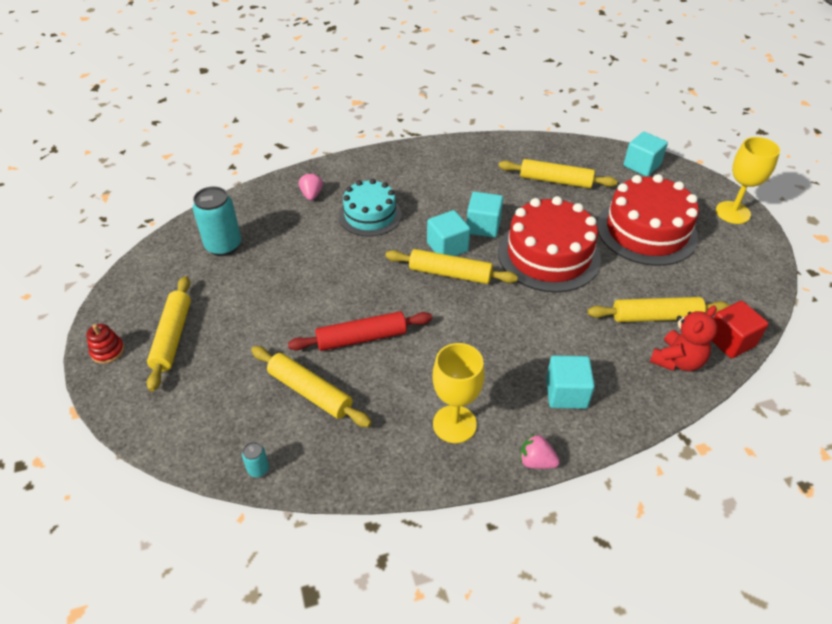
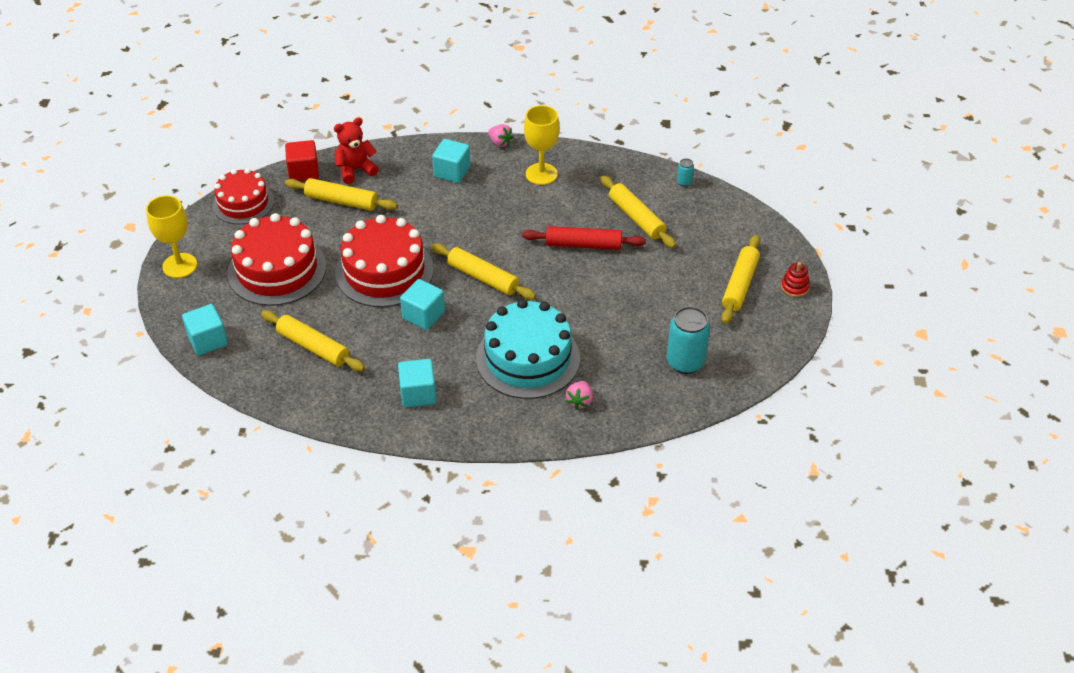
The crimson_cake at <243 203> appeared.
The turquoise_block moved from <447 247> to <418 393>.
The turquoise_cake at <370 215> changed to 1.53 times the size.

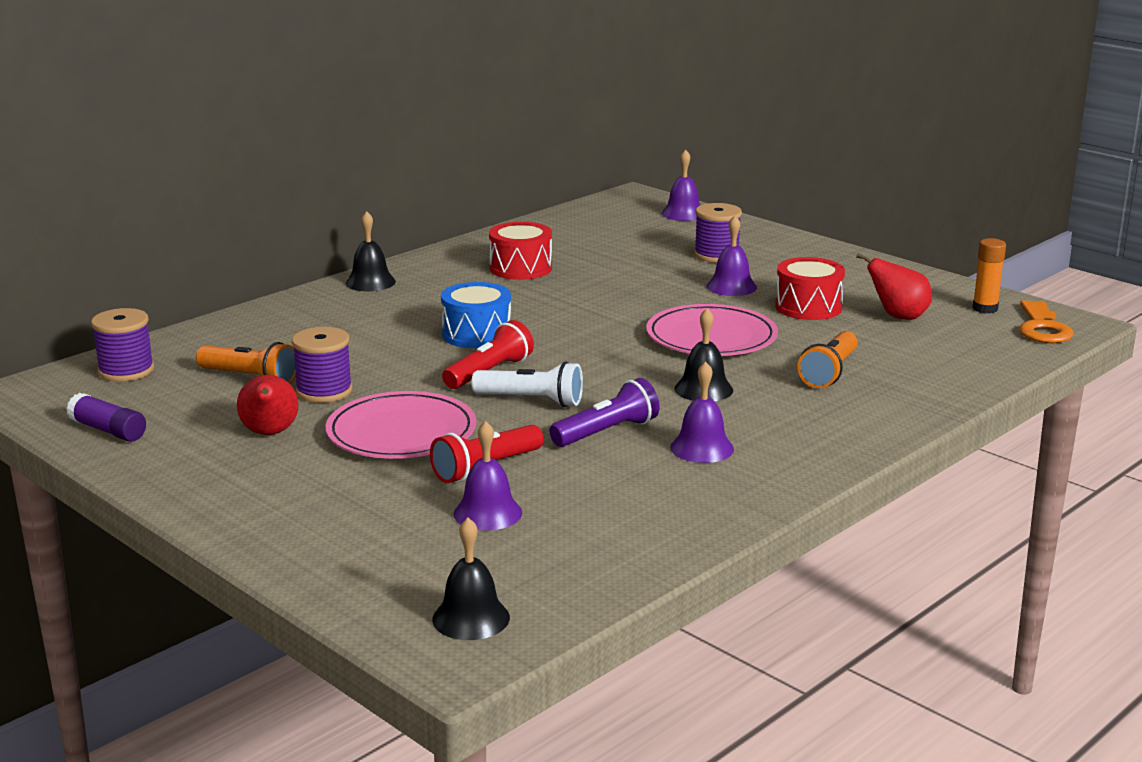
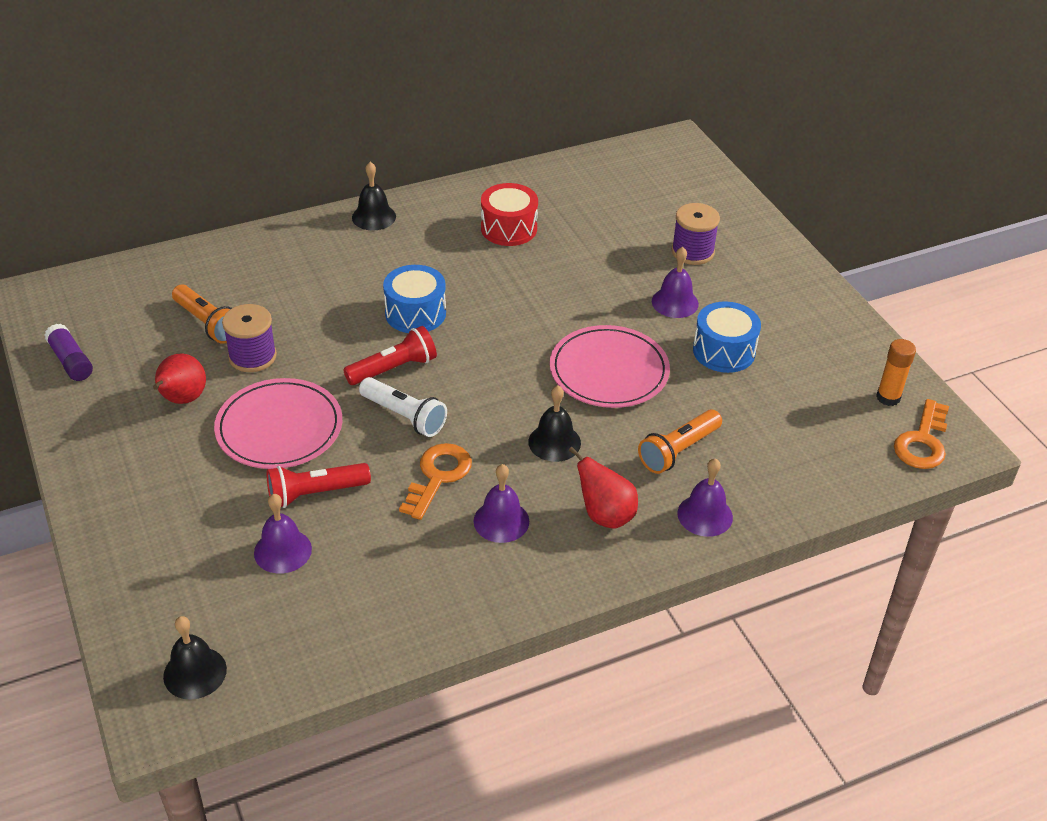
The royal_purple_reel_of_thread at <126 371> disappeared.
The royal_purple_hand_bell moved from <683 213> to <705 515>.
The crimson_pear moved from <898 317> to <605 515>.
The royal_purple_torch at <607 432> was replaced by the orange_key at <438 476>.
The crimson_drum at <808 307> became the cobalt_drum at <724 351>.

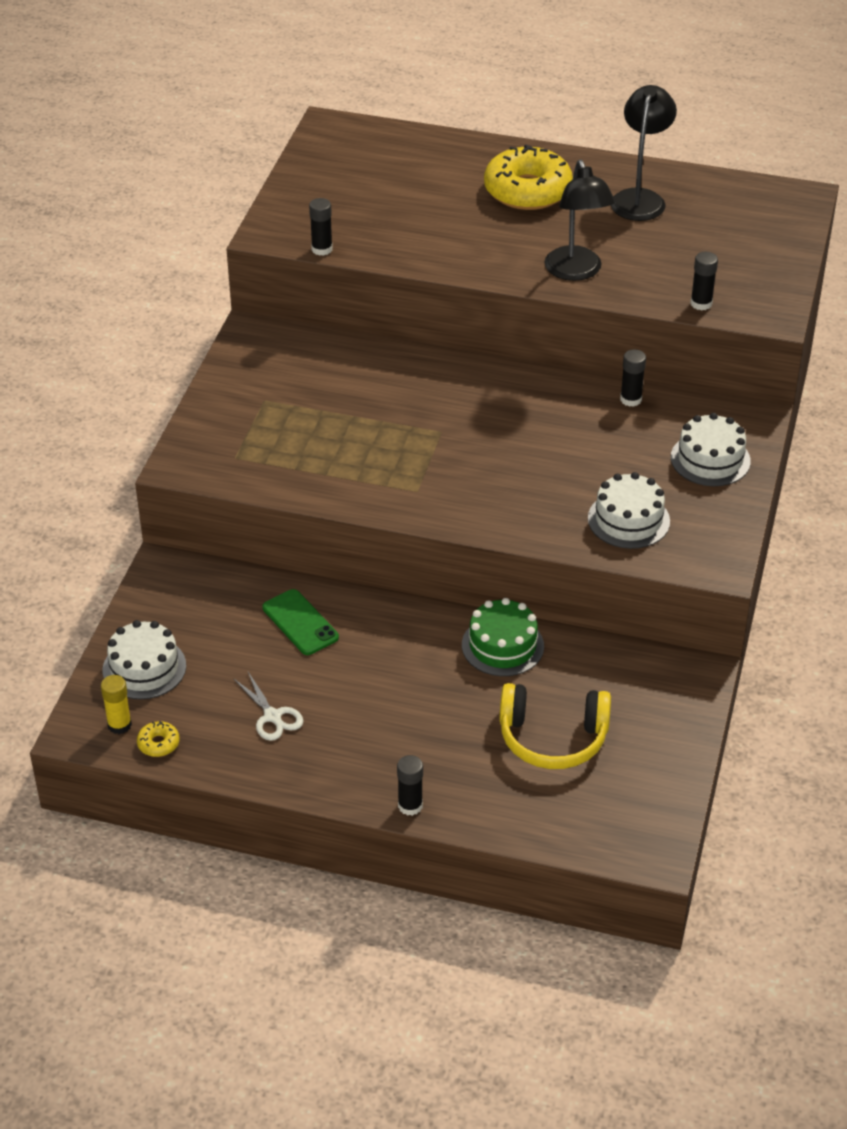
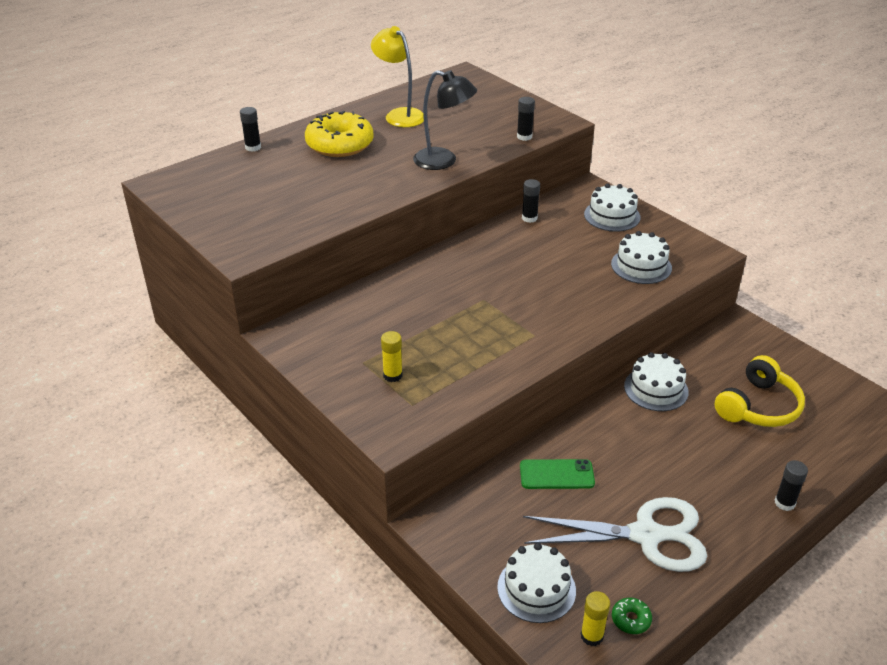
The golden_stick_of_glue at <392 375> appeared.
The ebony_stick_of_glue moved from <322 249> to <253 147>.
The golden_donut at <158 743> became the green_donut at <631 619>.
The green_cake at <502 645> became the pure_white_cake at <656 389>.
The ebony_lamp at <640 198> became the golden_lamp at <399 115>.
The pure_white_shears at <272 716> changed to 2.16 times the size.

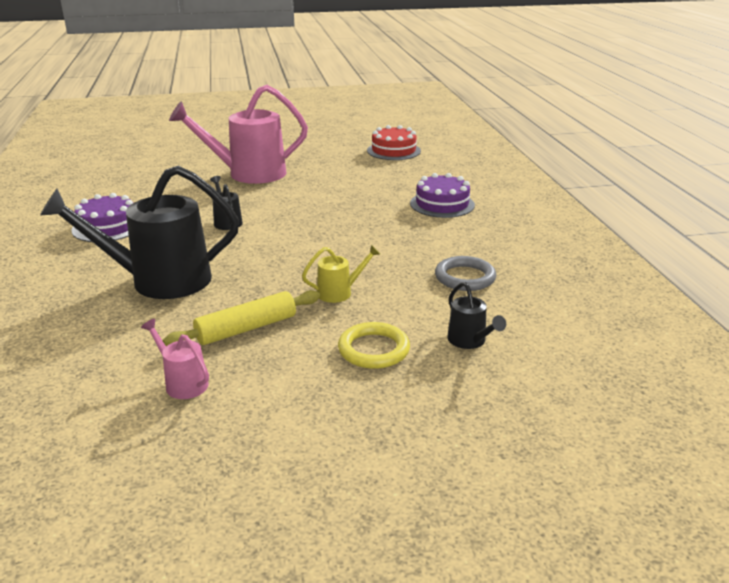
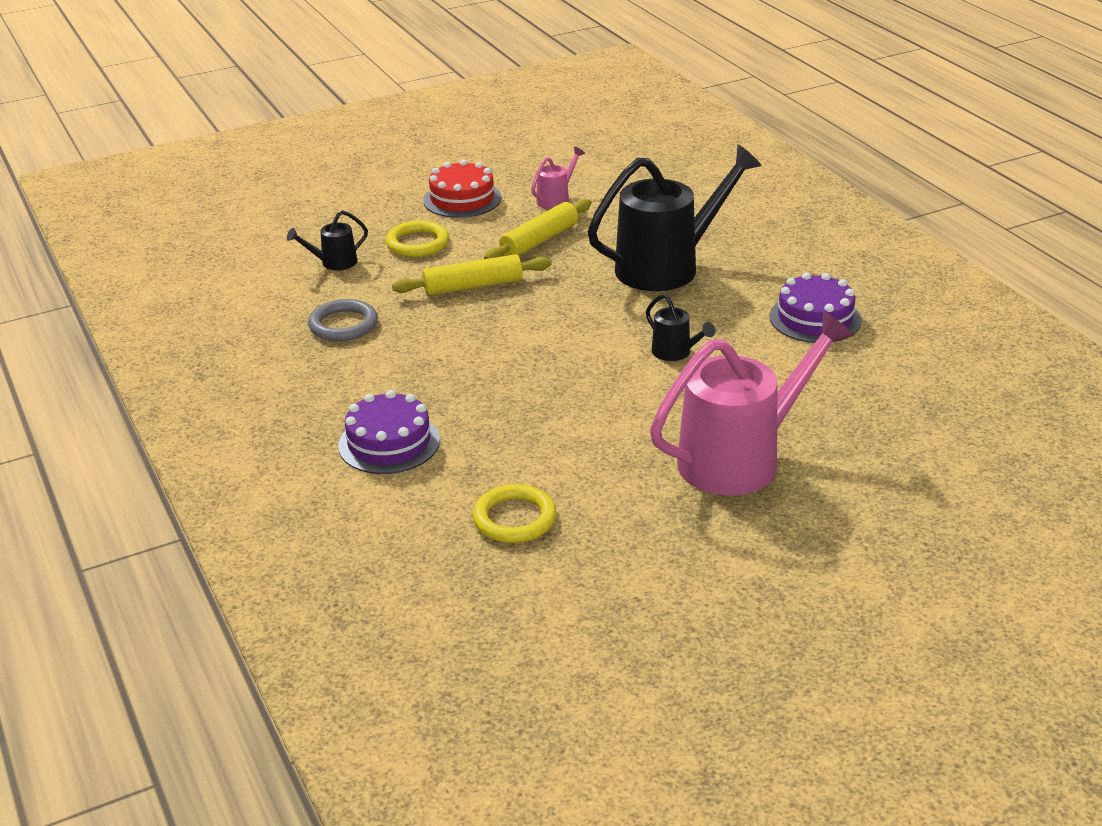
The golden_ring at <514 518> appeared.
The crimson_cake moved from <393 151> to <462 199>.
The golden_watering_pot at <339 292> was replaced by the golden_pastry_roller at <473 286>.
The rosy_watering_pot at <182 382> turned 75 degrees counterclockwise.
The ebony_watering_pot at <470 341> turned 75 degrees counterclockwise.

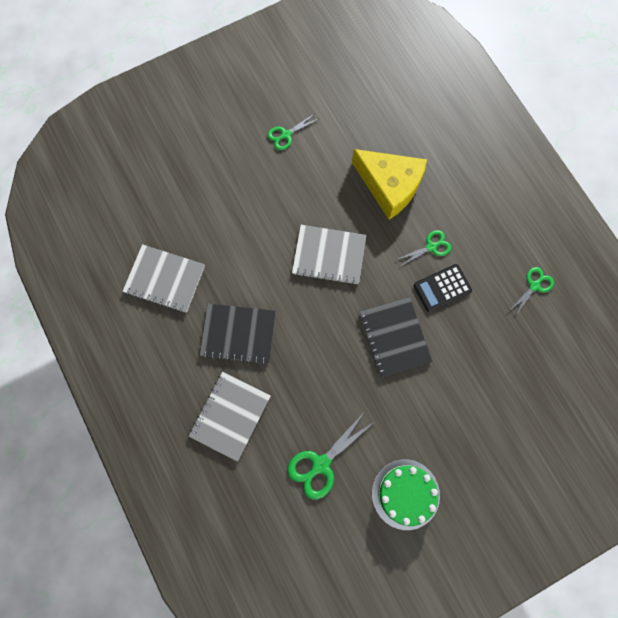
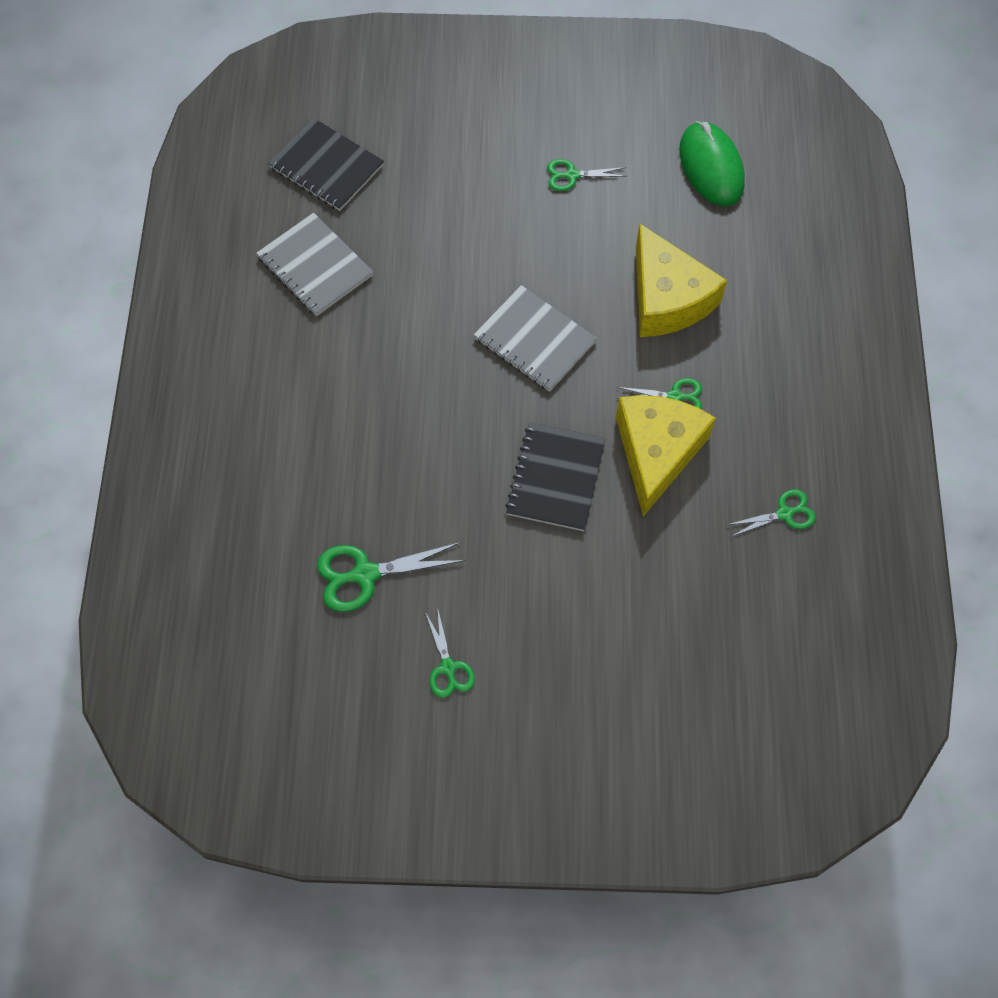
The grey_notebook at <230 416> disappeared.
The green_computer_mouse at <711 167> appeared.
The ebony_notebook moved from <238 334> to <326 166>.
The green_cake at <405 494> was replaced by the green_shears at <448 668>.
The ebony_calculator at <442 288> was replaced by the golden_cheese_wedge at <657 452>.

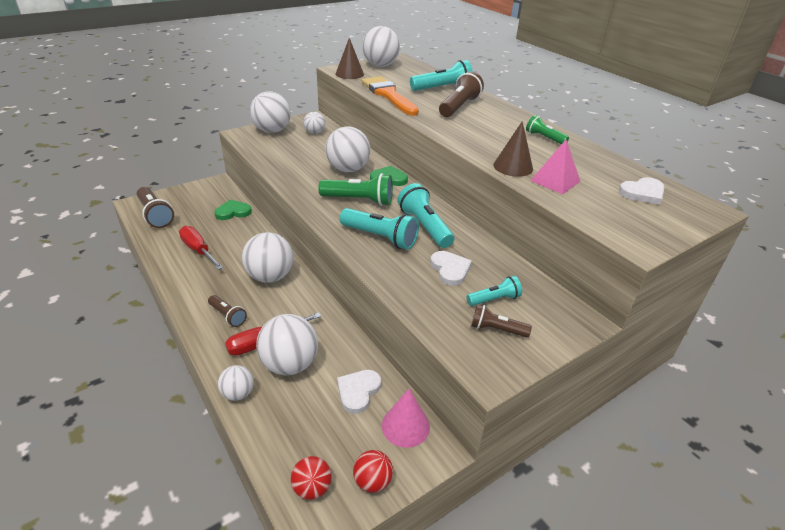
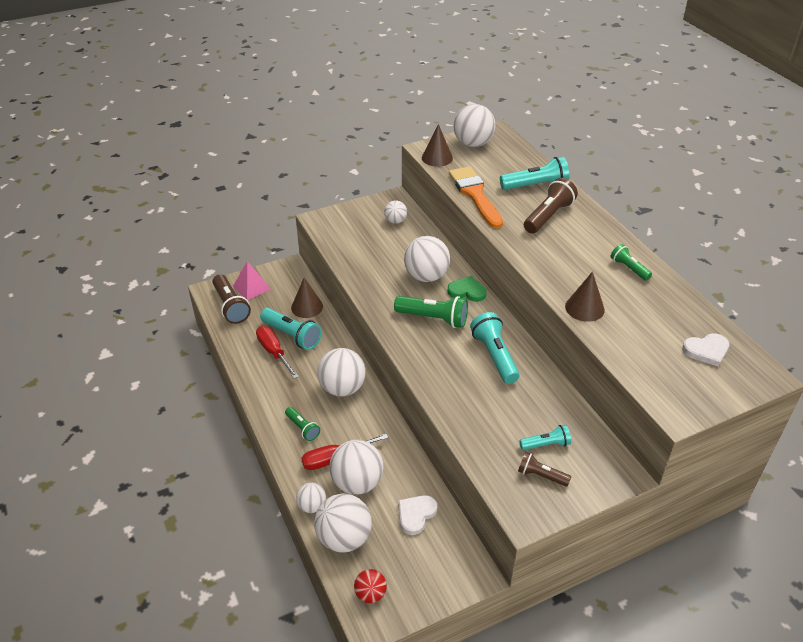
The crimson_sphere at <372 481> disappeared.
The rosy_cone_shape at <405 426> disappeared.
The pure_white_love_heart at <450 269> disappeared.
The pure_white_sphere moved from <272 131> to <344 538>.
The turquoise_torch moved from <380 237> to <292 335>.
The rosy_pyramid_shape moved from <555 181> to <251 287>.
The green_love_heart at <233 212> was replaced by the brown_cone_shape at <307 307>.
The brown_torch at <228 316> became the green_torch at <302 428>.

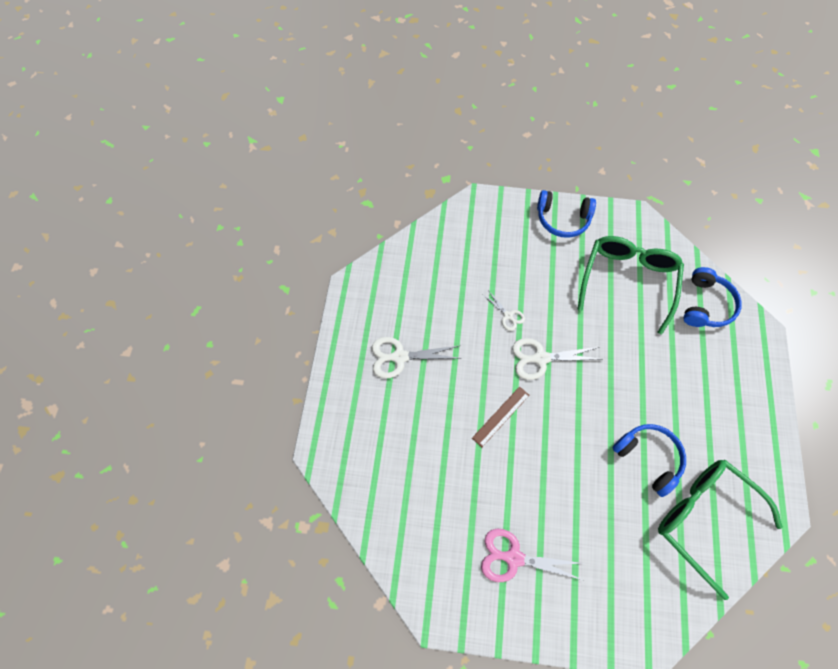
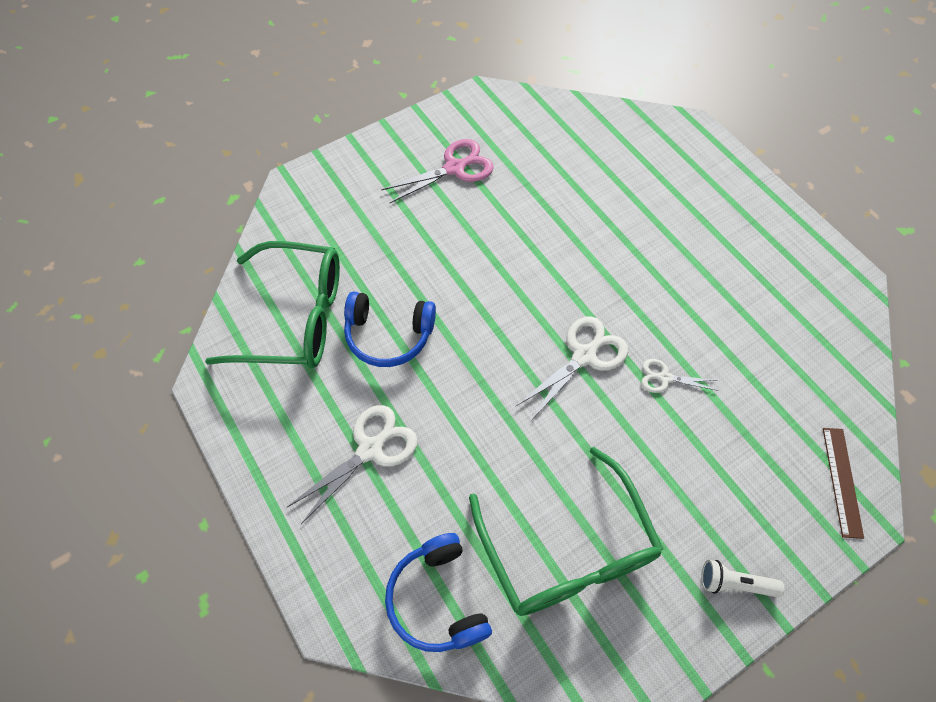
The pure_white_shears moved from <400 357> to <370 449>.
The brown_straightedge moved from <500 416> to <842 481>.
The cobalt_headphones at <562 219> was replaced by the pure_white_torch at <734 583>.

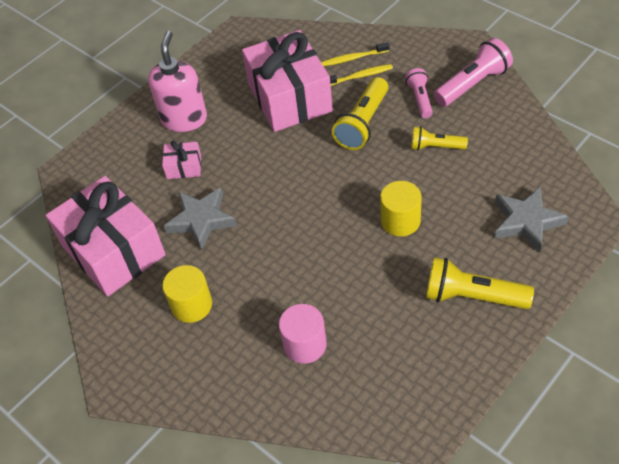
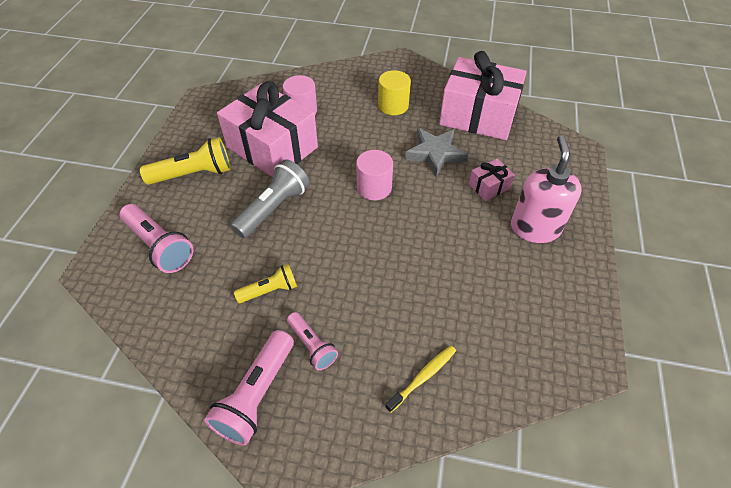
The golden_tooth_brush at <360 76> disappeared.
The golden_torch at <363 124> disappeared.
The rosy_solid_cylinder at <374 187> appeared.
The rosy_present moved from <289 97> to <272 147>.
The golden_solid_cylinder at <400 221> was replaced by the grey_torch at <273 208>.
The grey_star at <526 221> was replaced by the rosy_torch at <159 246>.
The rosy_soap_pump at <184 119> turned 150 degrees counterclockwise.

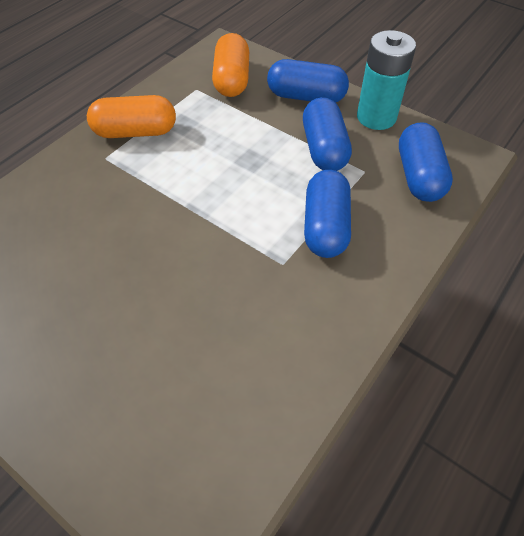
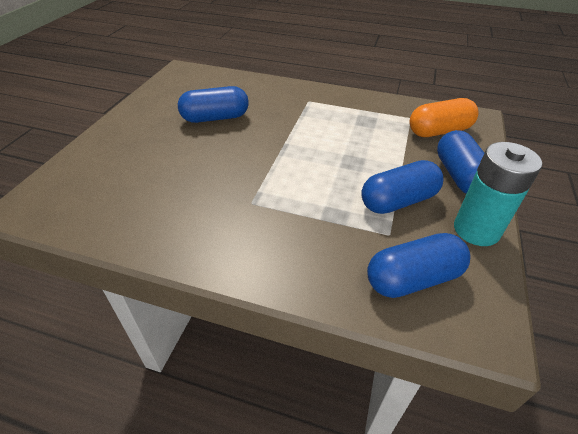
The orange_pill_shape at <135 132> disappeared.
The cobalt_pill_shape moved from <325 227> to <215 118>.

